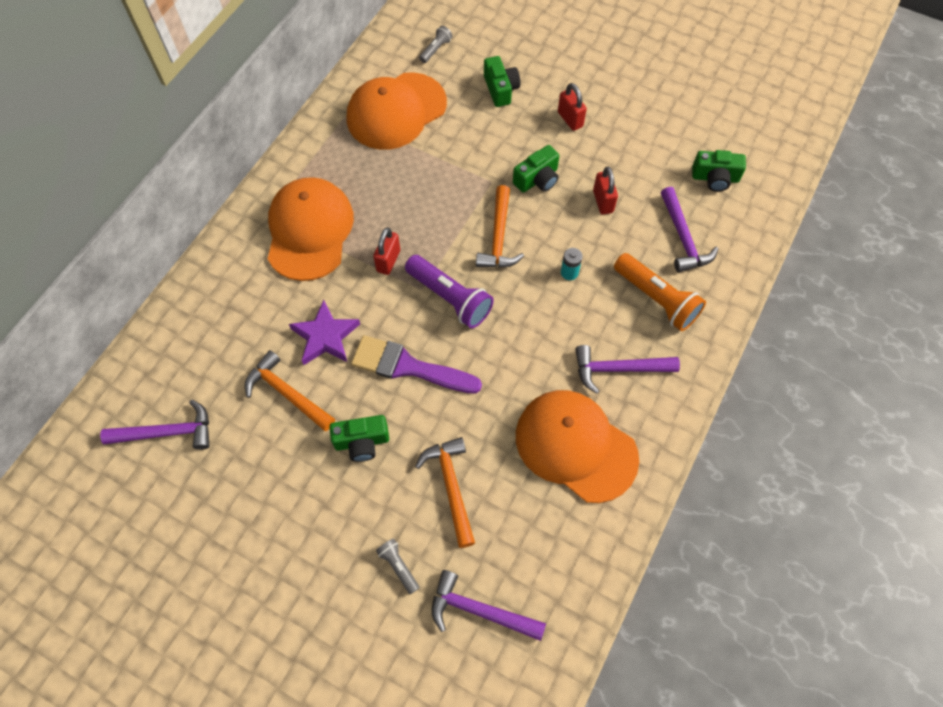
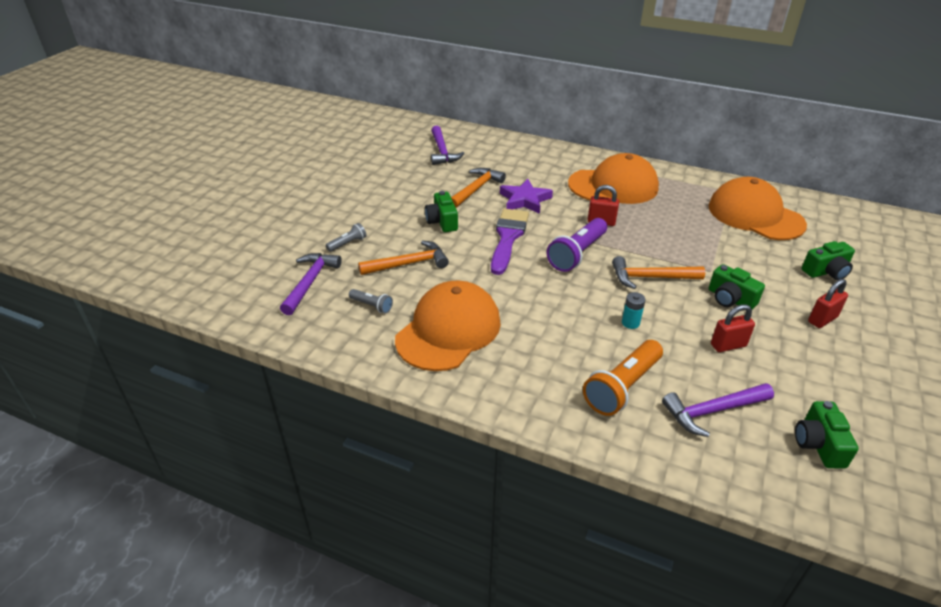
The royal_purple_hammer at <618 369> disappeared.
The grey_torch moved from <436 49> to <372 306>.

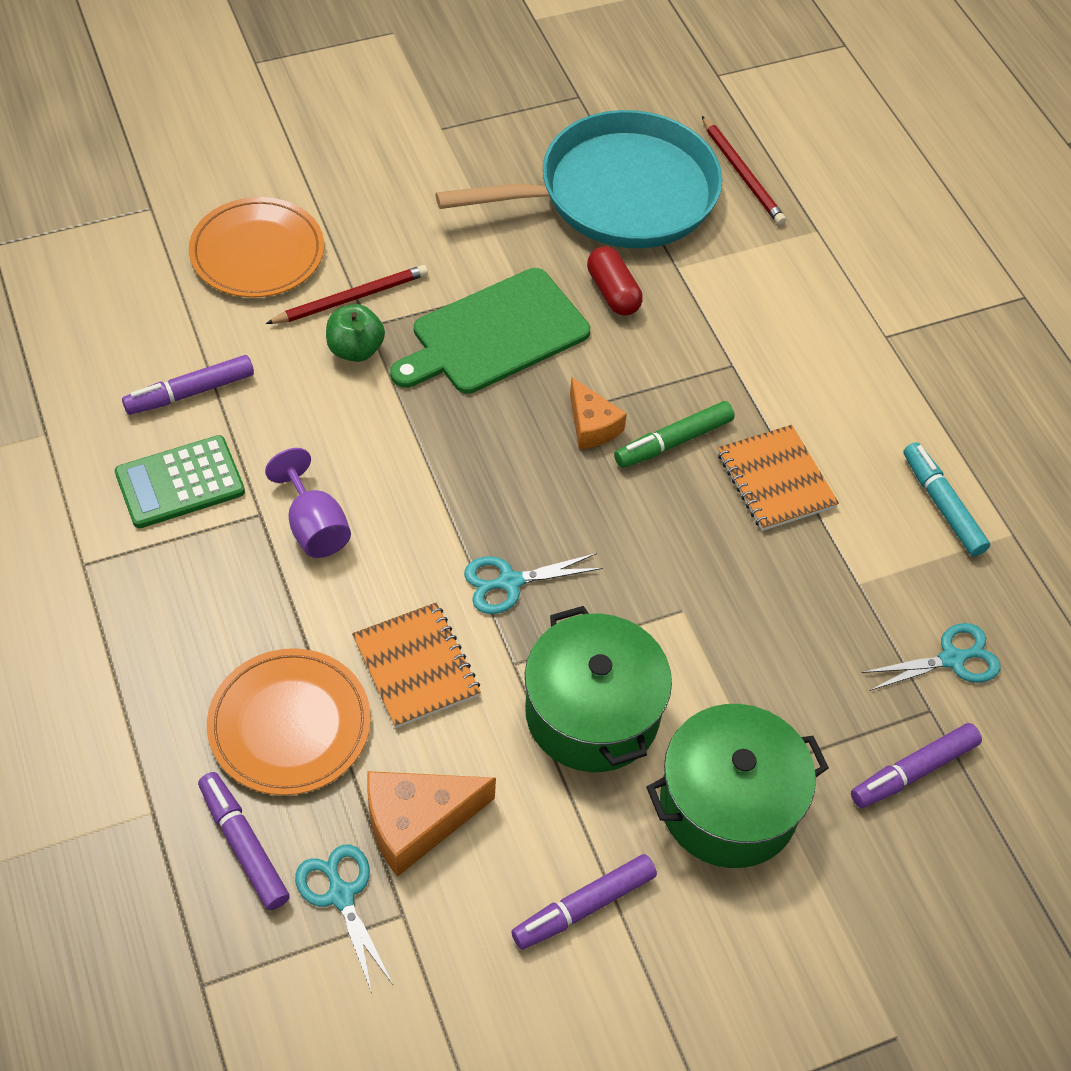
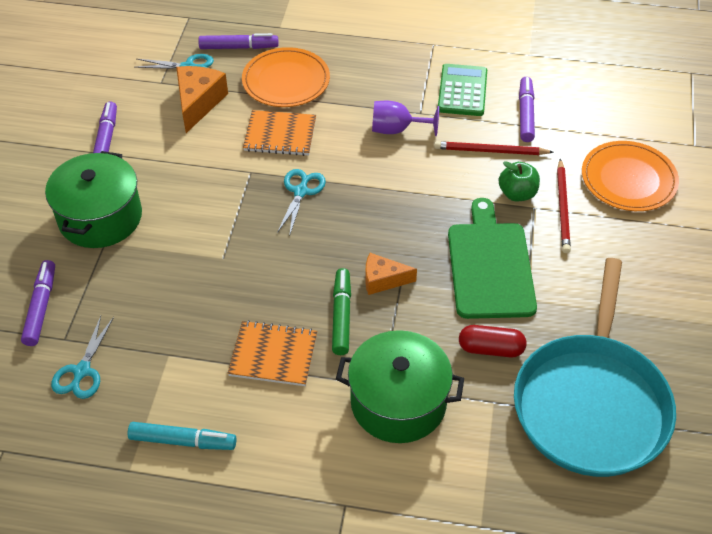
The green_cooking_pot moved from <592 713> to <398 402>.
The crimson_lead_pencil moved from <742 173> to <491 151>.

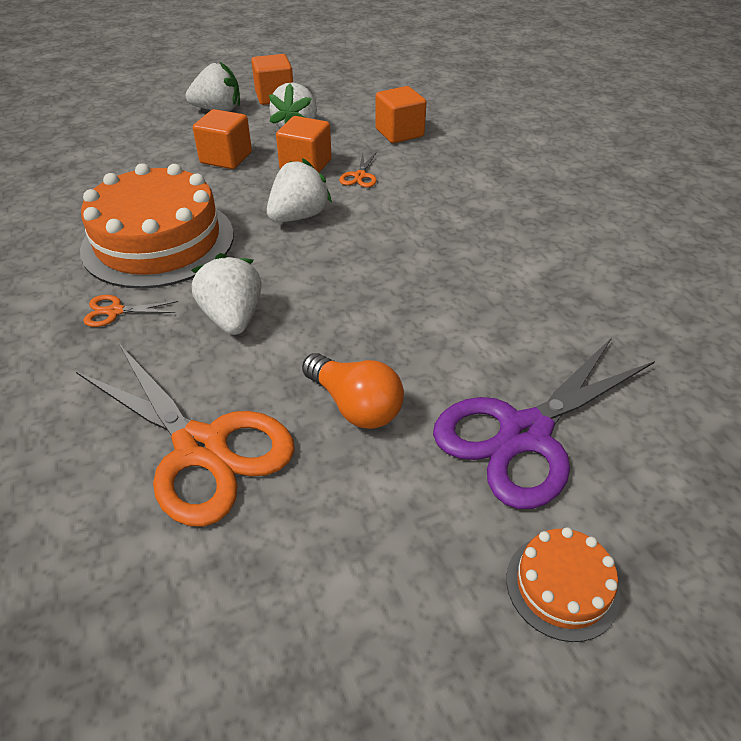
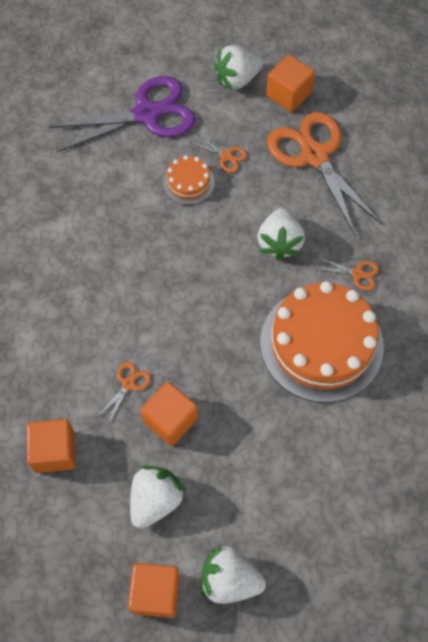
The orange_block moved from <226 158> to <288 94>.
The pure_white_berry moved from <299 216> to <237 79>.
The orange_cake moved from <562 586> to <188 182>.
The orange_bulb at <355 405> was replaced by the orange_shears at <226 156>.

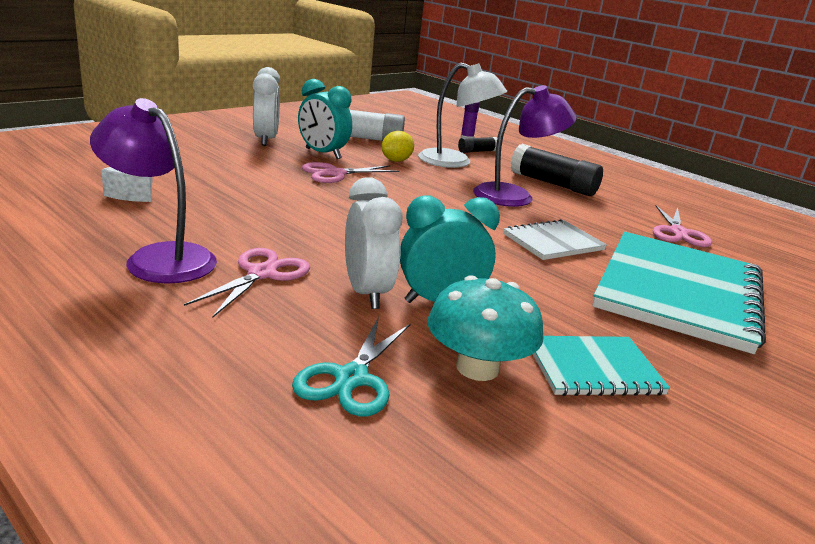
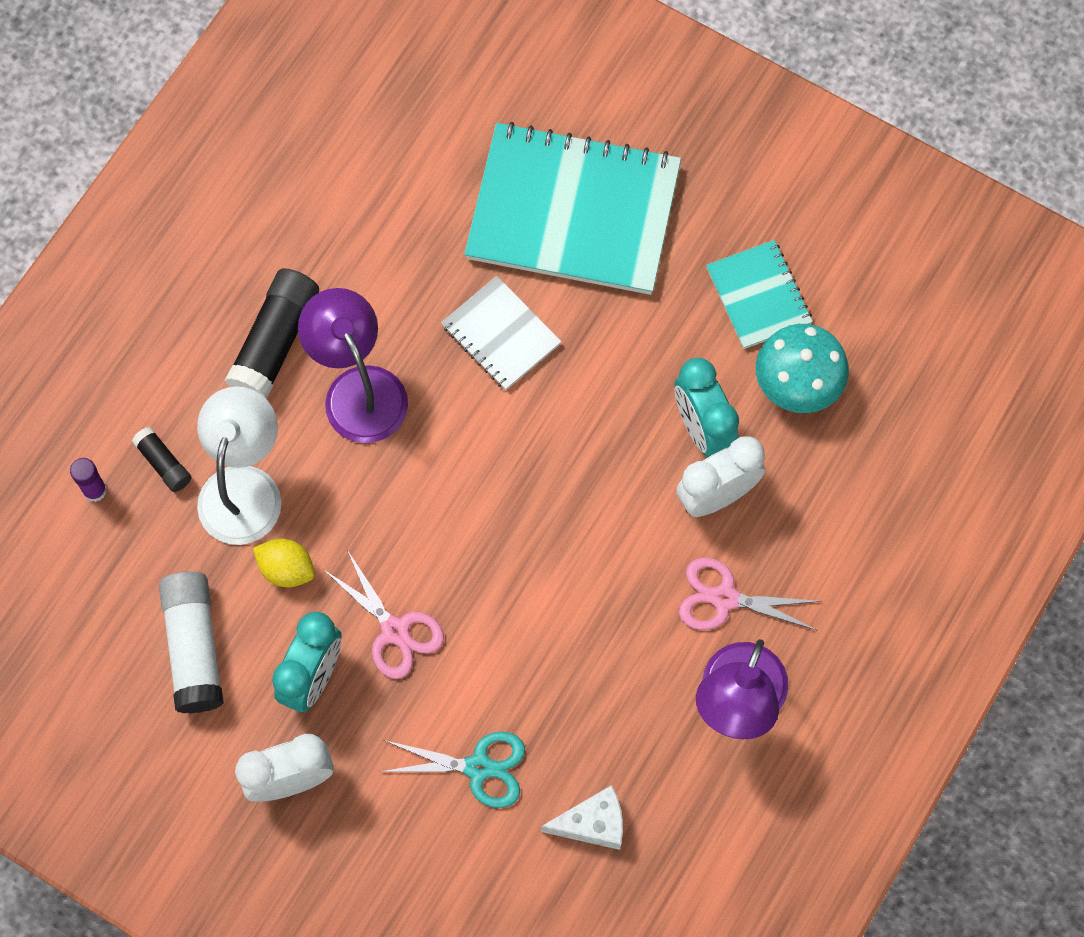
The rosy_shears at <678 233> disappeared.
The turquoise_shears moved from <351 378> to <478 767>.

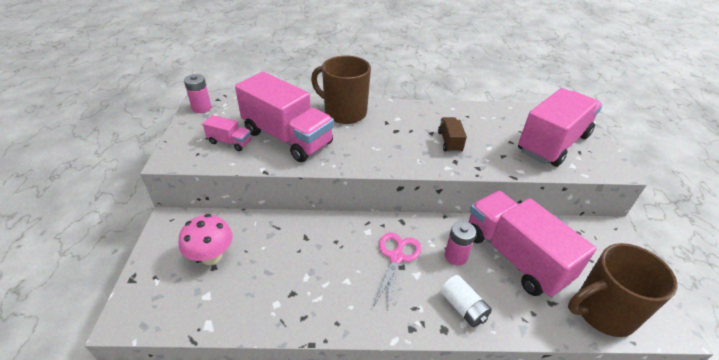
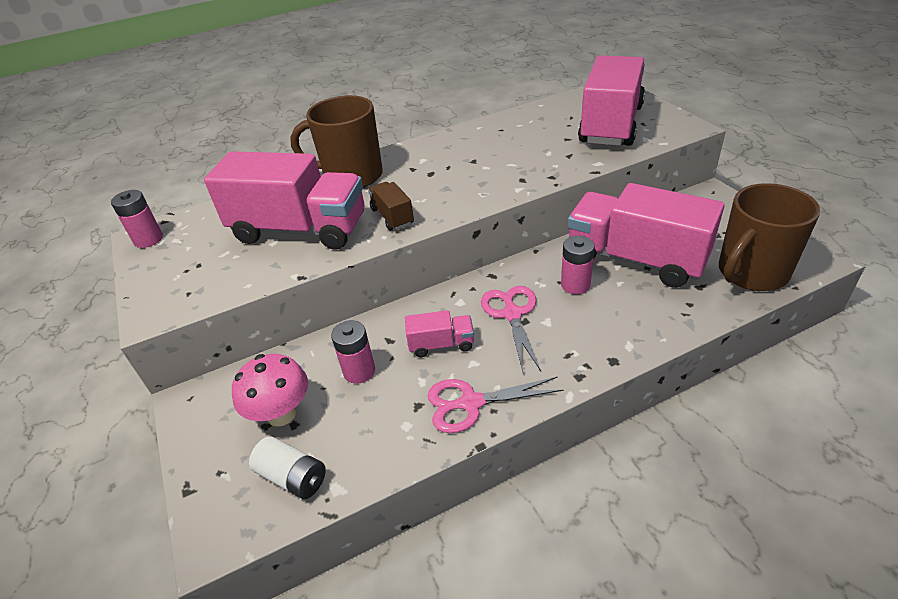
The rosy_AA_battery at <359 371> appeared.
The rosy_shears at <471 403> appeared.
The rosy_lorry moved from <230 142> to <441 344>.
The brown_lorry moved from <449 142> to <392 216>.
The pure_white_AA_battery moved from <463 307> to <293 477>.

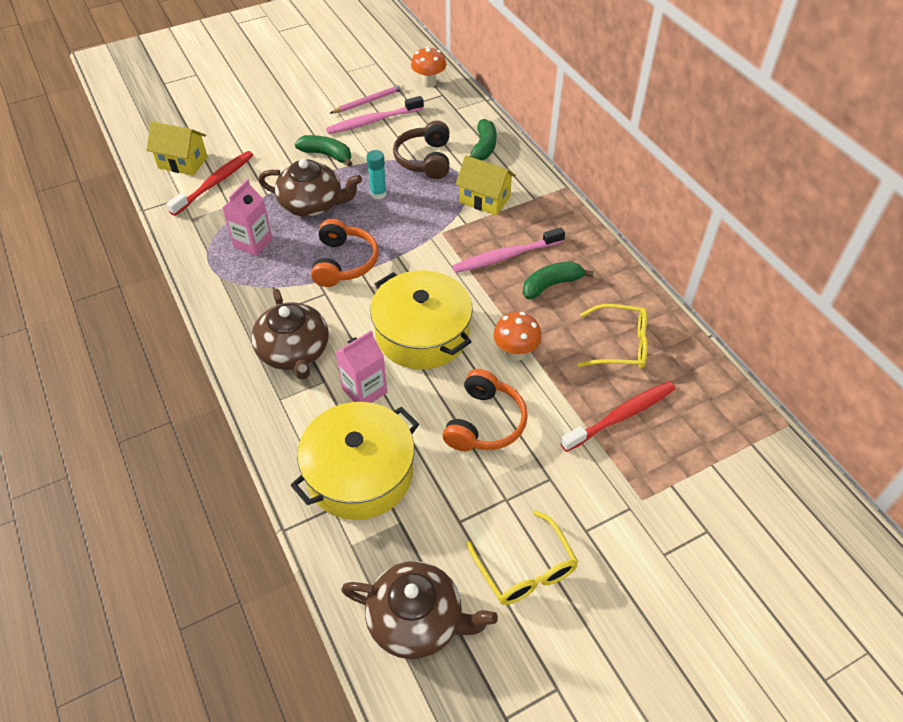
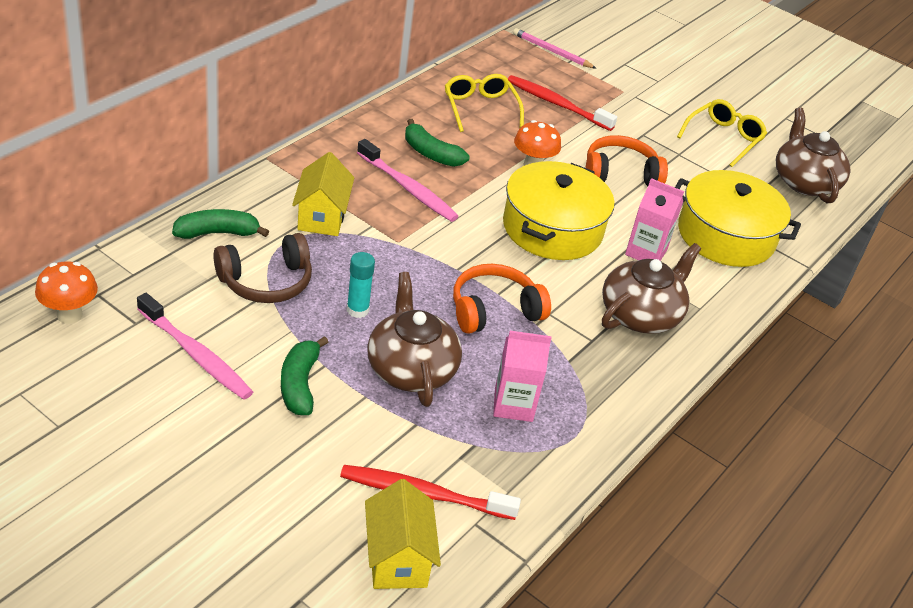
The rosy_lead_pencil moved from <369 101> to <552 51>.

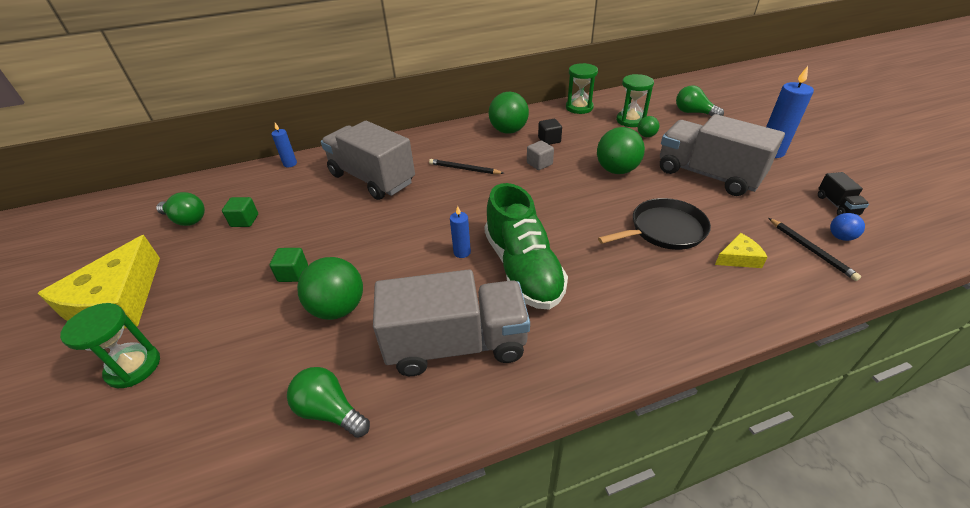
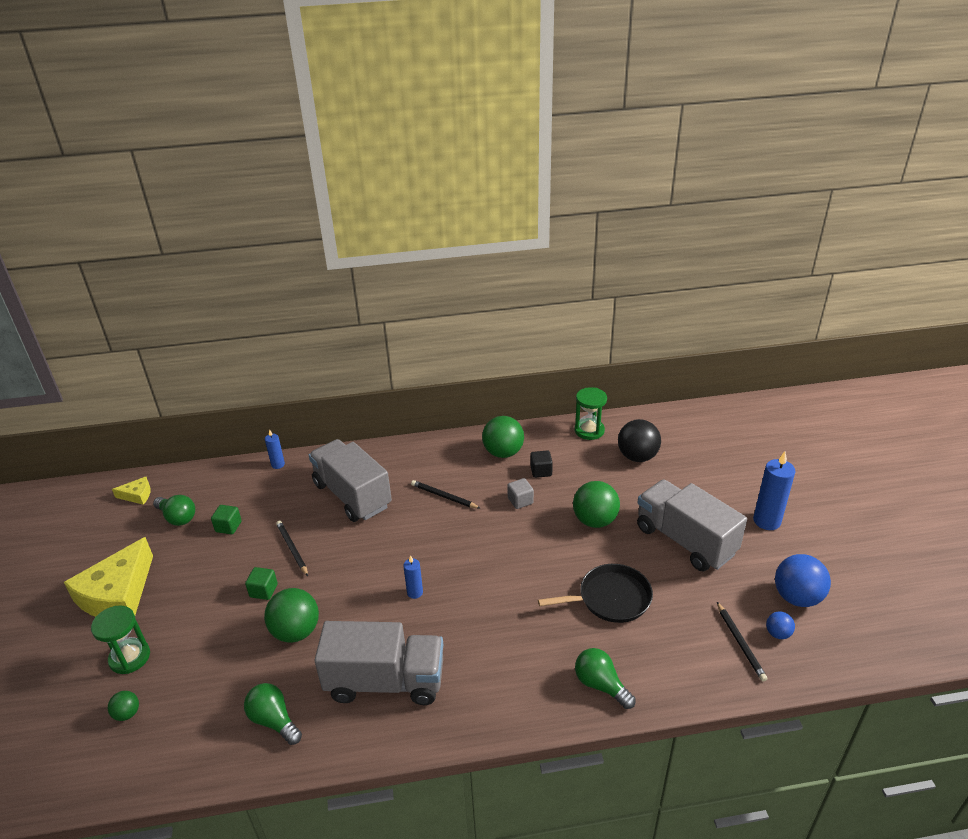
The green_shoe at <523 268> disappeared.
The ebony_lead_pencil at <292 549> appeared.
The green_sphere moved from <646 136> to <127 713>.
The green_bulb moved from <693 113> to <601 685>.
The golden_cheese_wedge moved from <738 258> to <137 495>.
The green_sand_timer at <630 120> was replaced by the ebony_sphere at <637 456>.
The ebony_lorry at <837 205> was replaced by the cobalt_sphere at <797 597>.

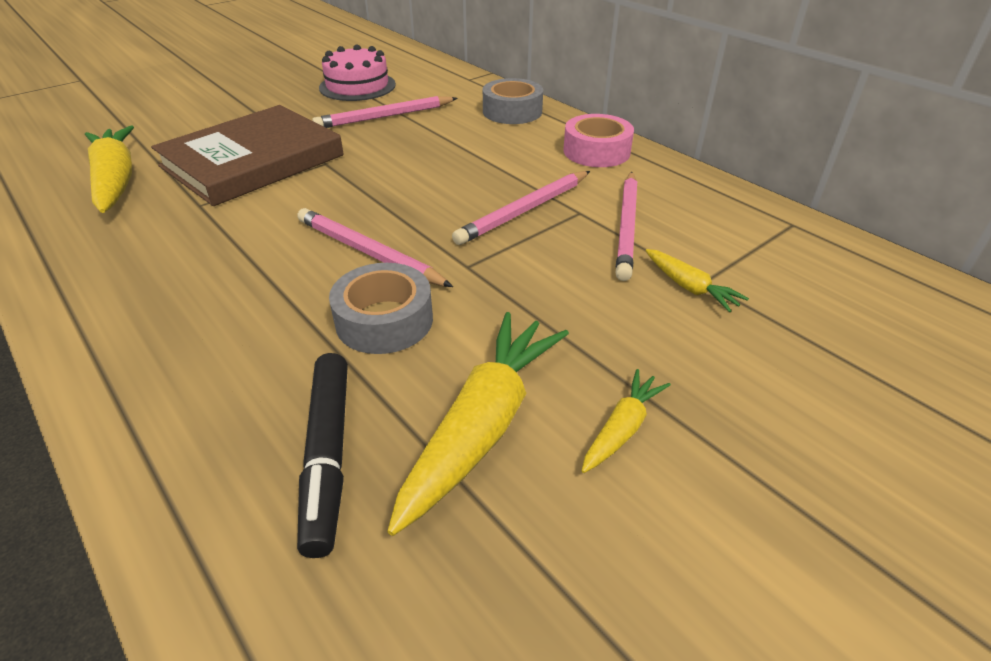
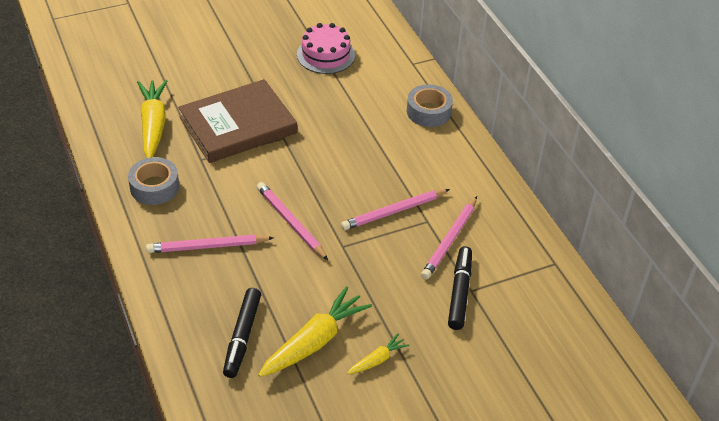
The rosy_roll_of_tape at <596 151> disappeared.
The rosy_lead_pencil moved from <385 117> to <207 246>.
The grey_roll_of_tape moved from <384 320> to <154 187>.
The golden_carrot at <689 287> was replaced by the ebony_marker at <459 292>.

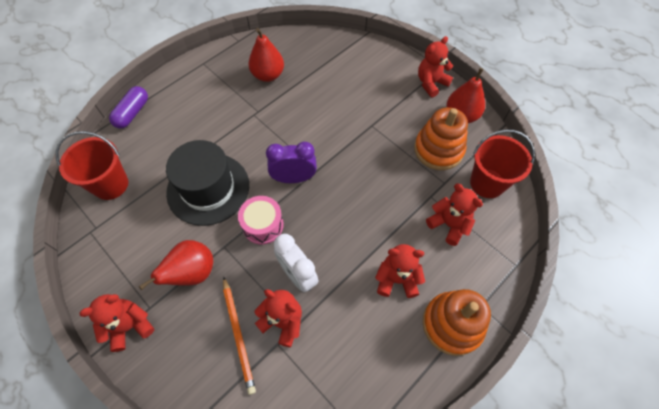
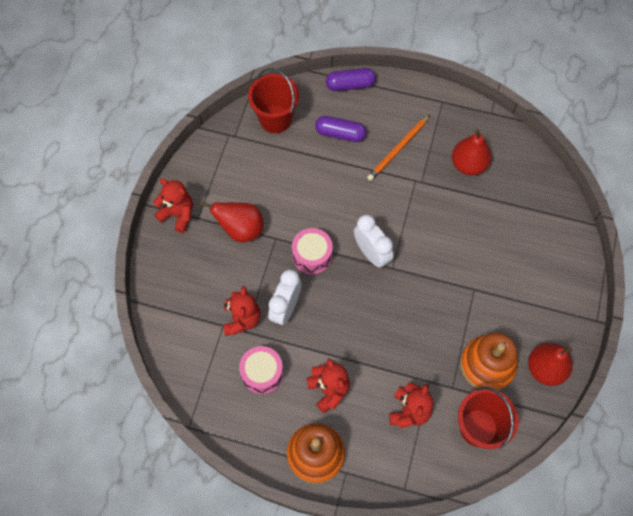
The ebony_tall_hat at <208 188> disappeared.
The crimson_teddy_bear at <431 83> disappeared.
The rosy_drum at <262 373> appeared.
The royal_purple_pill_shape at <340 134> appeared.
The orange_lead_pencil moved from <238 335> to <398 149>.
The royal_purple_bedside_clock at <294 178> became the pure_white_bedside_clock at <371 254>.

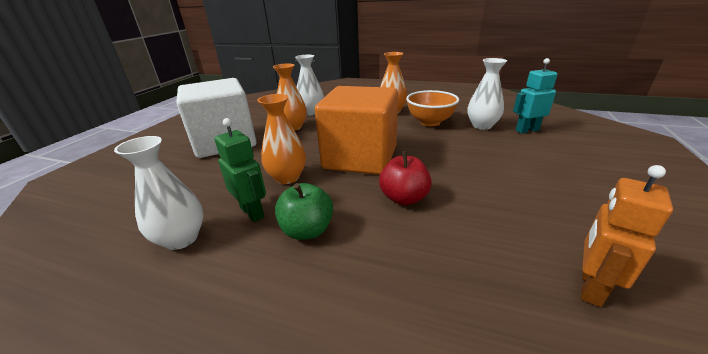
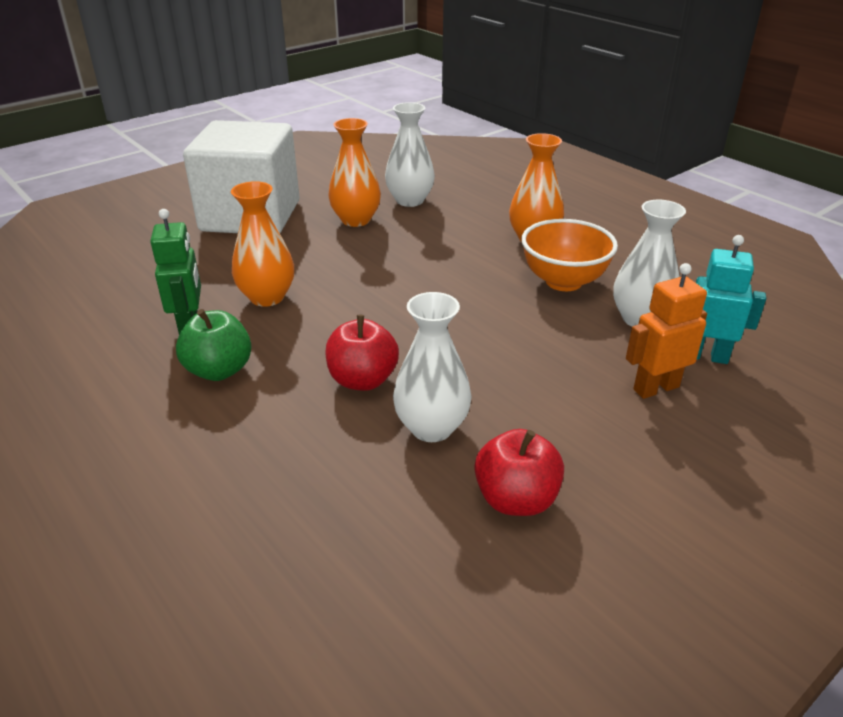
The orange_block at <360 157> disappeared.
The crimson_apple at <516 499> appeared.
The pure_white_flower_vase moved from <181 238> to <431 428>.
The orange_robot_figure moved from <590 287> to <655 388>.

